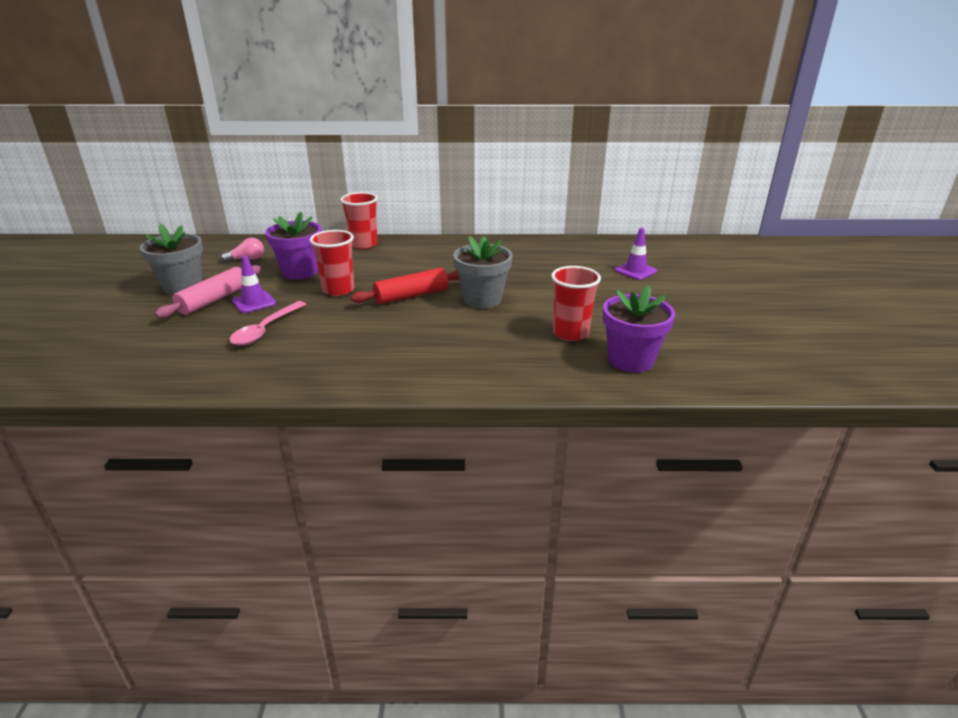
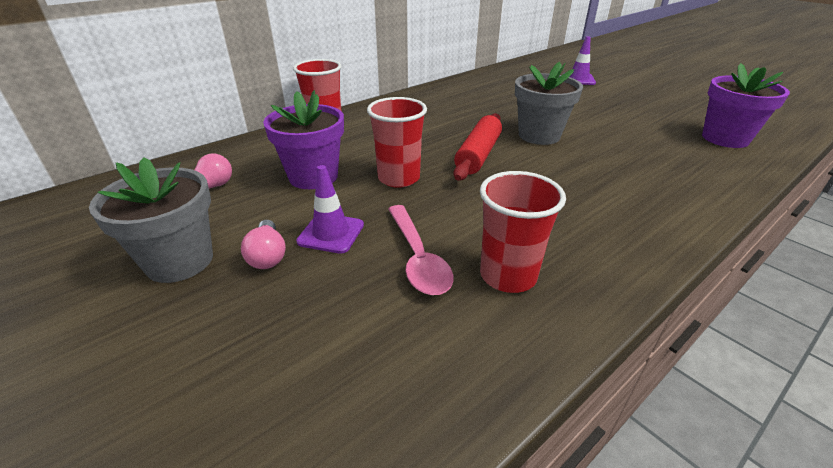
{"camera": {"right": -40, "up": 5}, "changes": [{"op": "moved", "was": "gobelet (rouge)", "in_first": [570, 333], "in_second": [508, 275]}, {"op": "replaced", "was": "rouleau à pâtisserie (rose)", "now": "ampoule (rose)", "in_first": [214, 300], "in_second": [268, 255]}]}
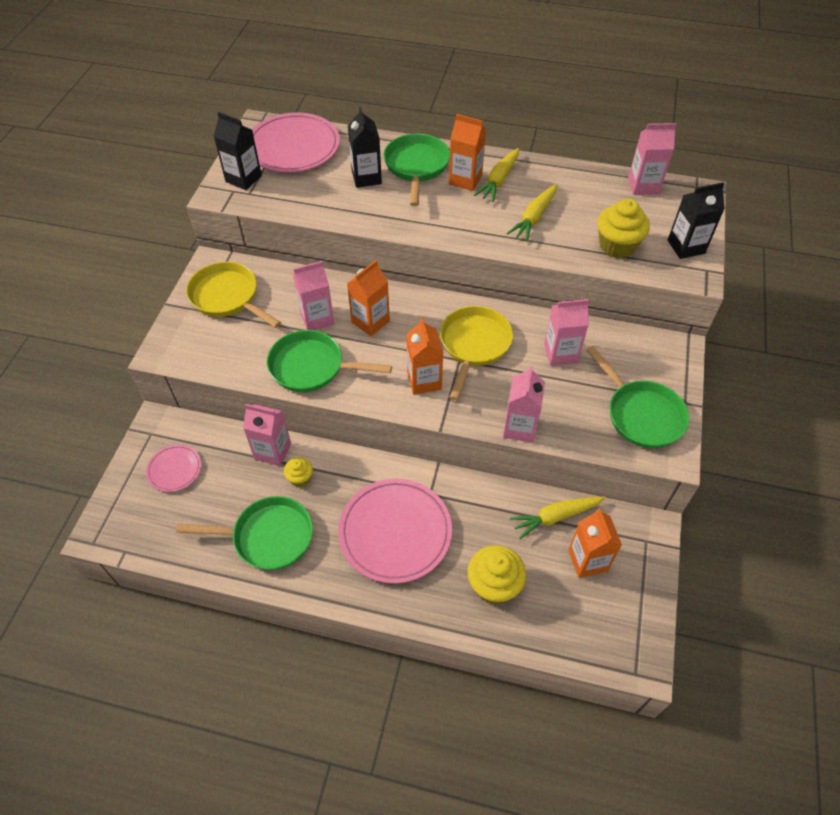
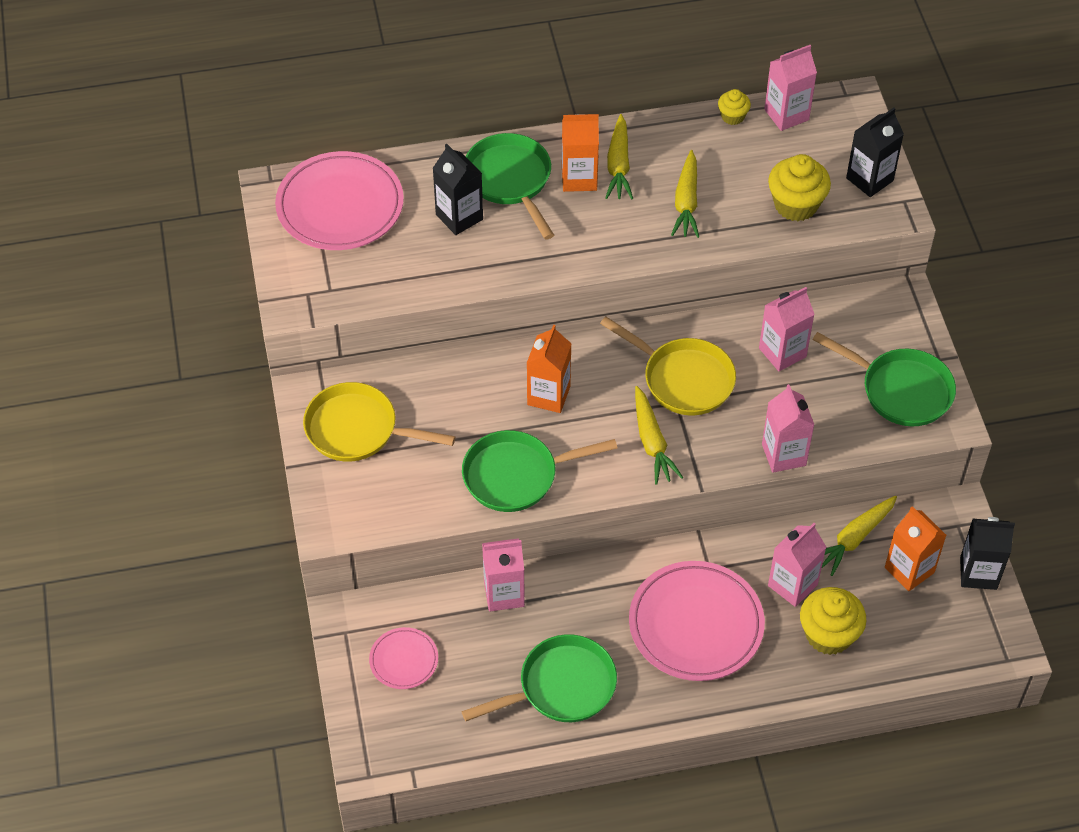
{"camera": {"right": -25, "up": 0}, "changes": [{"op": "moved", "was": "brique de lait (noir)", "in_first": [243, 179], "in_second": [978, 573]}, {"op": "moved", "was": "muffin (jaune)", "in_first": [300, 478], "in_second": [732, 116]}, {"op": "moved", "was": "brique de lait (rose)", "in_first": [317, 318], "in_second": [792, 585]}, {"op": "replaced", "was": "brique de lait (orange)", "now": "carotte (jaune)", "in_first": [424, 380], "in_second": [652, 442]}, {"op": "turned", "was": "poêle (jaune)", "in_first": [474, 345], "in_second": [683, 379], "clockwise": 135}]}
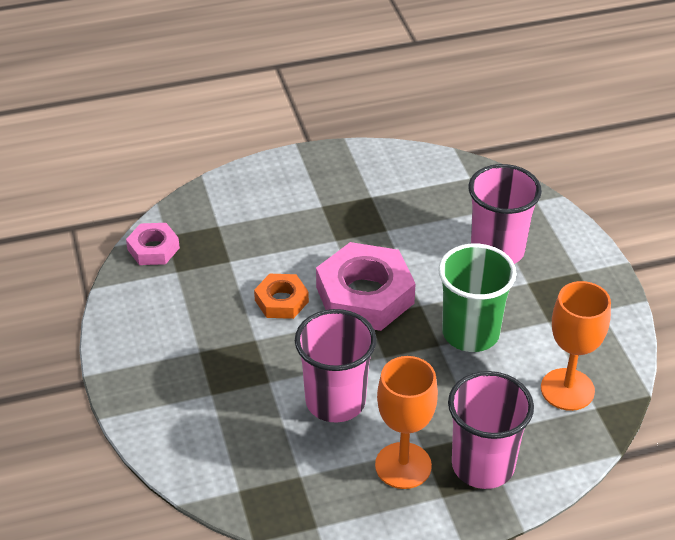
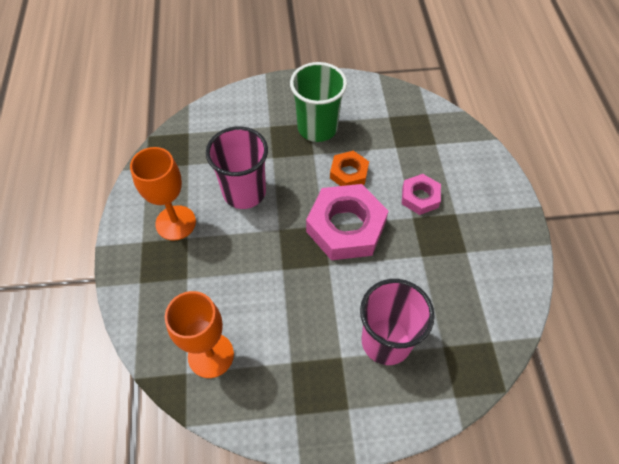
{"camera": {"right": 100, "up": 15}, "changes": [{"op": "removed", "was": "gobelet (rose)", "in_first": [483, 465]}, {"op": "moved", "was": "écrou (rose)", "in_first": [153, 249], "in_second": [420, 197]}, {"op": "moved", "was": "gobelet (vert)", "in_first": [470, 333], "in_second": [317, 128]}]}
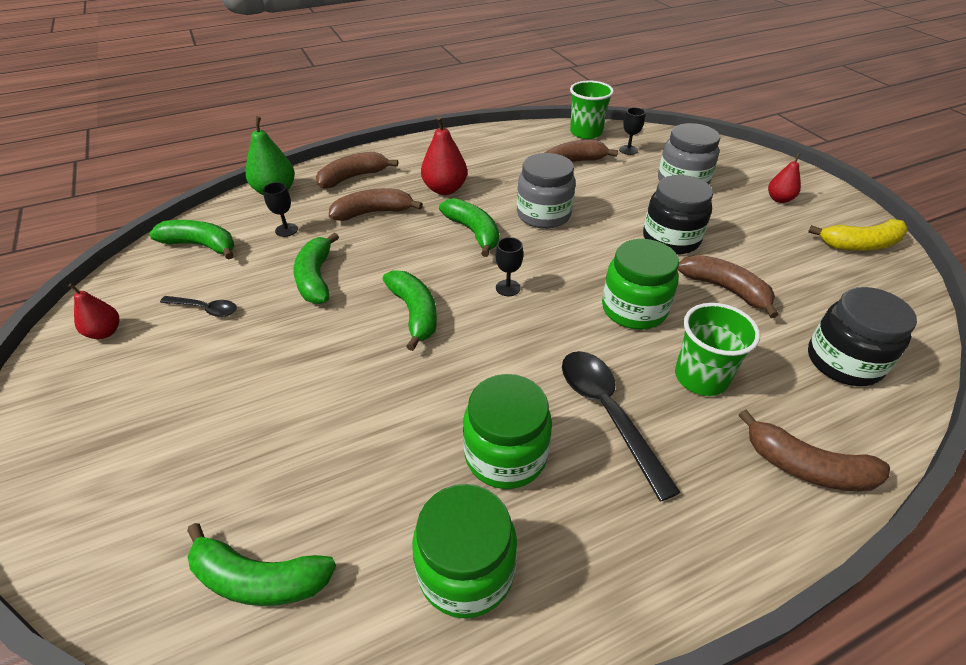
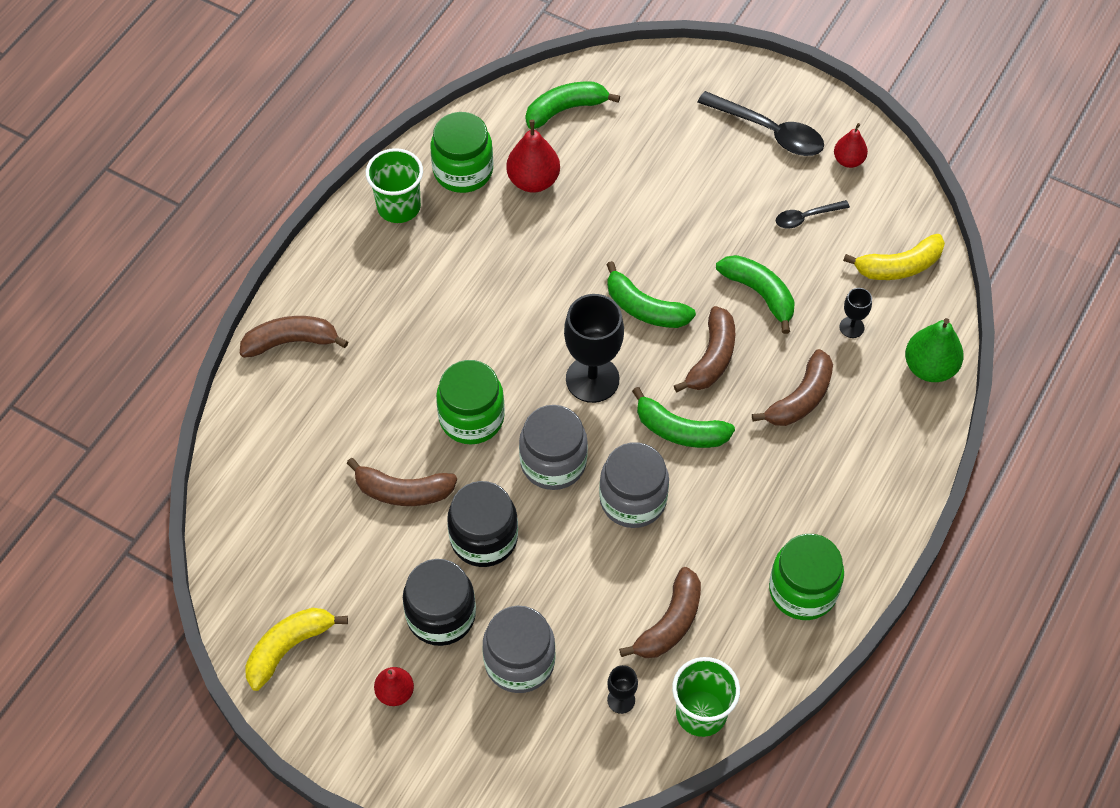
{"camera": {"right": 145, "up": 15}, "changes": [{"op": "added", "now": "bocal (gris)", "in_second": [553, 462]}, {"op": "moved", "was": "banane (marron)", "in_first": [353, 177], "in_second": [712, 358]}, {"op": "moved", "was": "poire (rouge)", "in_first": [445, 189], "in_second": [533, 181]}, {"op": "moved", "was": "bocal (vert)", "in_first": [505, 455], "in_second": [802, 590]}, {"op": "moved", "was": "cuillère (noir)", "in_first": [607, 413], "in_second": [769, 131]}, {"op": "moved", "was": "gobelet (vert)", "in_first": [701, 377], "in_second": [399, 207]}, {"op": "moved", "was": "bocal (noir)", "in_first": [843, 362], "in_second": [441, 615]}, {"op": "recoloured", "was": "banane (vert)", "now": "banane (jaune)", "in_first": [201, 245], "in_second": [899, 266]}, {"op": "resized", "was": "verre à pied (noir)", "in_first": [508, 288], "in_second": [592, 379], "ratio": 2.12}]}
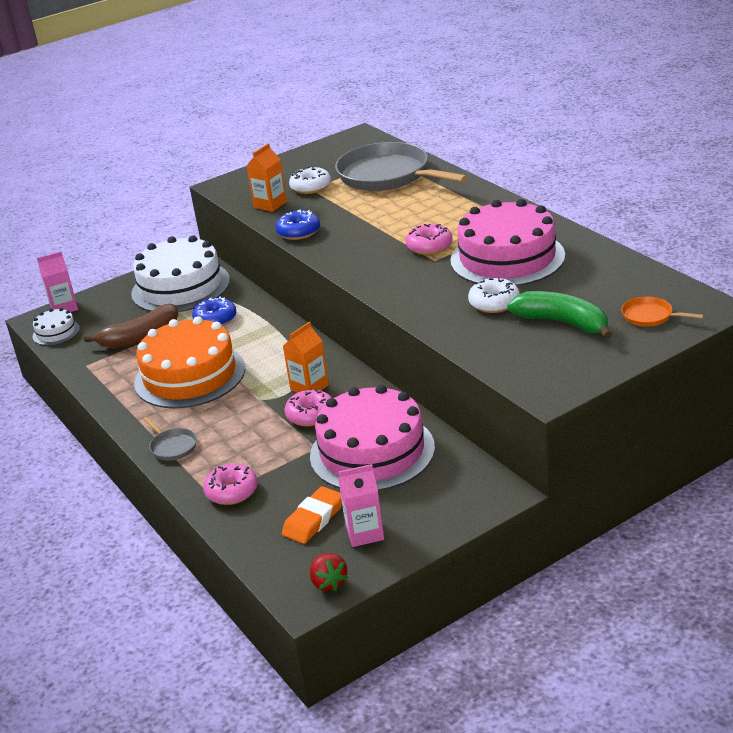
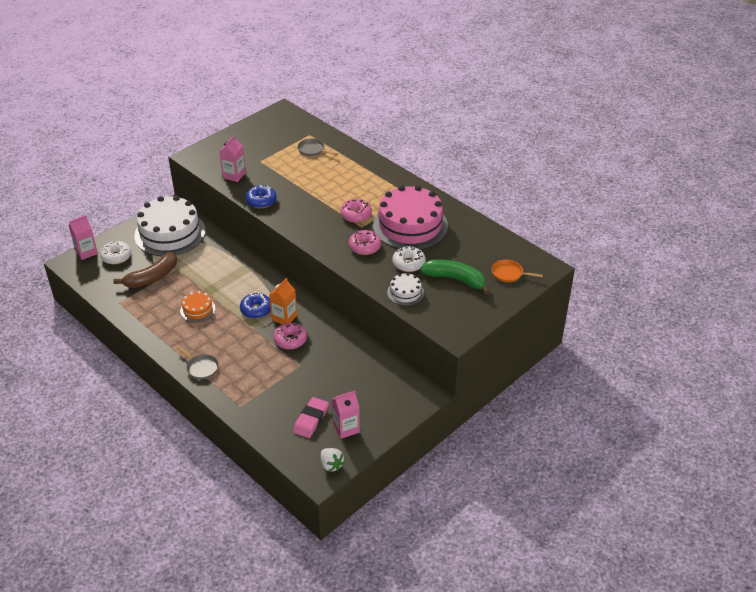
{"camera": {"right": -15, "up": 10}, "changes": [{"op": "removed", "was": "gâteau (rose)", "in_first": [372, 451]}, {"op": "moved", "was": "gâteau (blanc)", "in_first": [56, 332], "in_second": [405, 292]}, {"op": "moved", "was": "beignet (bleu)", "in_first": [215, 319], "in_second": [256, 310]}, {"op": "moved", "was": "beignet (rose)", "in_first": [232, 491], "in_second": [365, 247]}, {"op": "moved", "was": "beignet (blanc)", "in_first": [311, 187], "in_second": [116, 257]}, {"op": "recoloured", "was": "brique de lait (orange)", "now": "brique de lait (rose)", "in_first": [270, 204], "in_second": [234, 175]}, {"op": "recoloured", "was": "gomme (orange)", "now": "gomme (rose)", "in_first": [313, 519], "in_second": [311, 420]}, {"op": "recoloured", "was": "fraise (rouge)", "now": "fraise (blanc)", "in_first": [329, 583], "in_second": [331, 465]}, {"op": "resized", "was": "gâteau (orange)", "in_first": [190, 375], "in_second": [197, 309], "ratio": 0.46}, {"op": "resized", "was": "poêle (gris)", "in_first": [387, 175], "in_second": [312, 150], "ratio": 0.42}]}
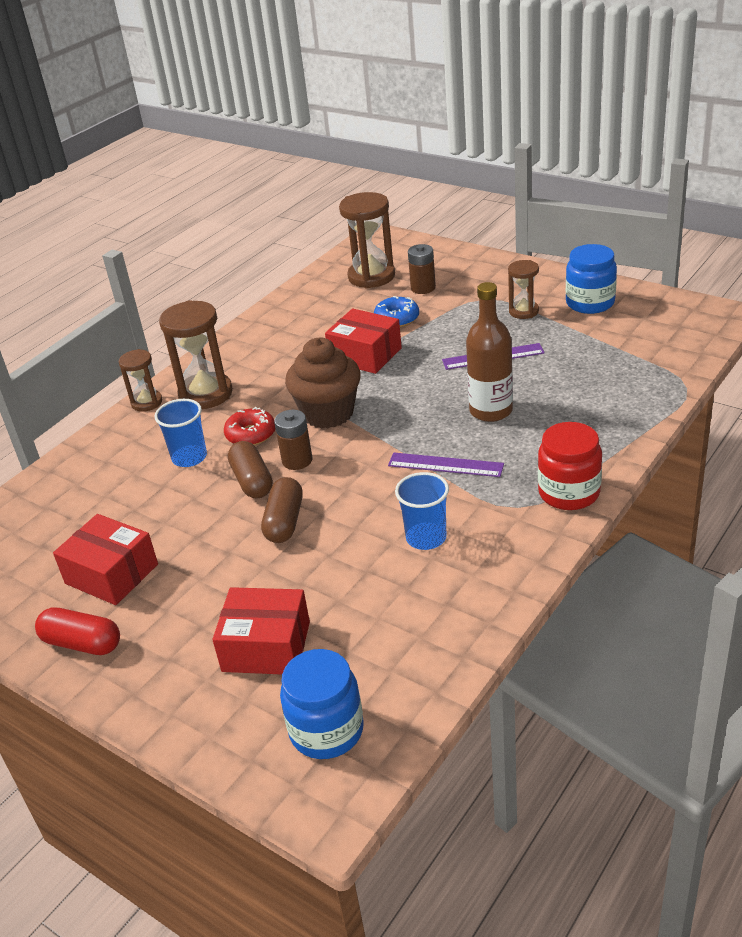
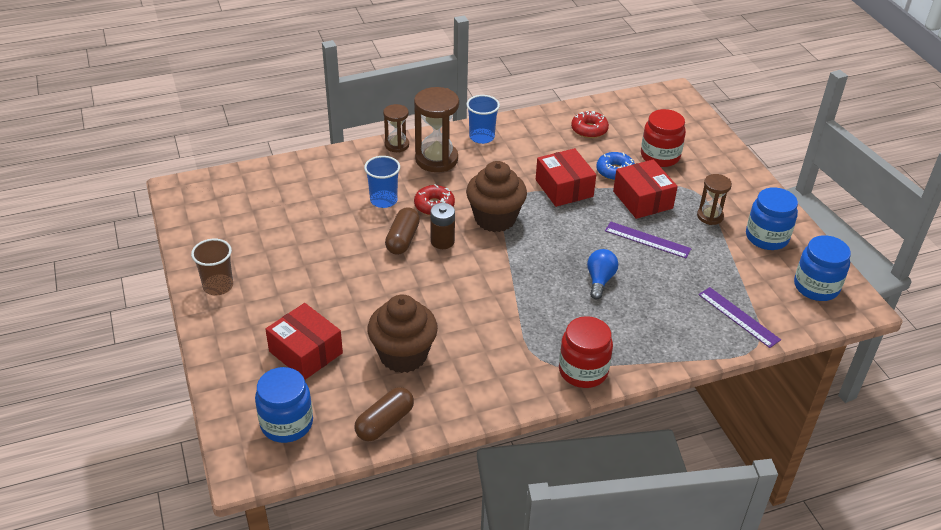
{"camera": {"right": 30, "up": 5}, "changes": [{"op": "removed", "was": "sablier (marron)", "in_first": [371, 276]}, {"op": "added", "now": "muffin (marron)", "in_second": [403, 355]}, {"op": "added", "now": "beignet (rouge)", "in_second": [589, 130]}, {"op": "added", "now": "bocal (bleu)", "in_second": [816, 287]}, {"op": "moved", "was": "boîte (rouge)", "in_first": [111, 574], "in_second": [642, 200]}, {"op": "moved", "was": "gélule (marron)", "in_first": [284, 522], "in_second": [384, 422]}, {"op": "moved", "was": "règle (violet)", "in_first": [445, 465], "in_second": [738, 317]}, {"op": "moved", "was": "gobelet (bleu)", "in_first": [426, 538], "in_second": [482, 137]}, {"op": "replaced", "was": "gélule (rouge)", "now": "gobelet (marron)", "in_first": [82, 643], "in_second": [218, 286]}, {"op": "replaced", "was": "pile (marron)", "now": "bocal (rouge)", "in_first": [423, 288], "in_second": [660, 156]}, {"op": "replaced", "was": "bouteille (marron)", "now": "ampoule (bleu)", "in_first": [491, 411], "in_second": [599, 280]}]}
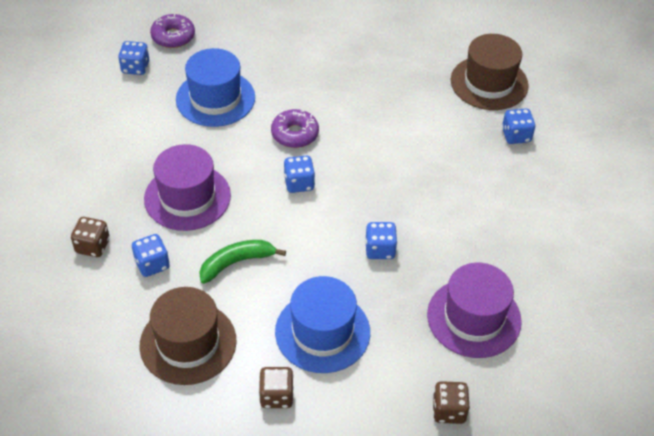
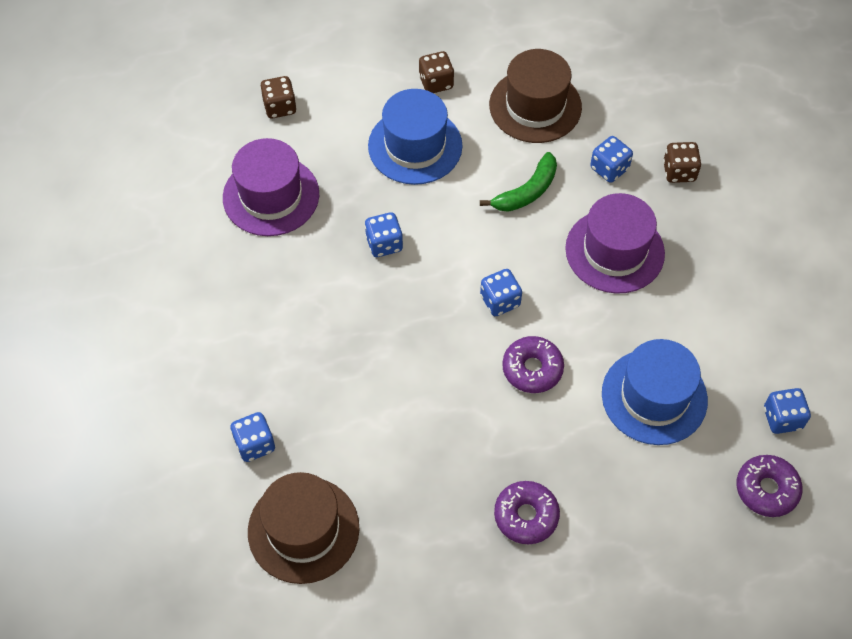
{"camera": {"right": 165, "up": 10}, "changes": [{"op": "added", "now": "beignet (violet)", "in_second": [526, 516]}]}
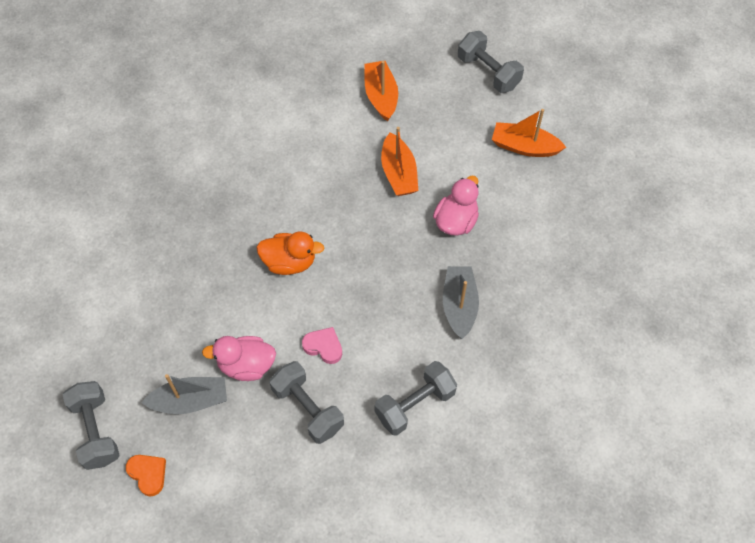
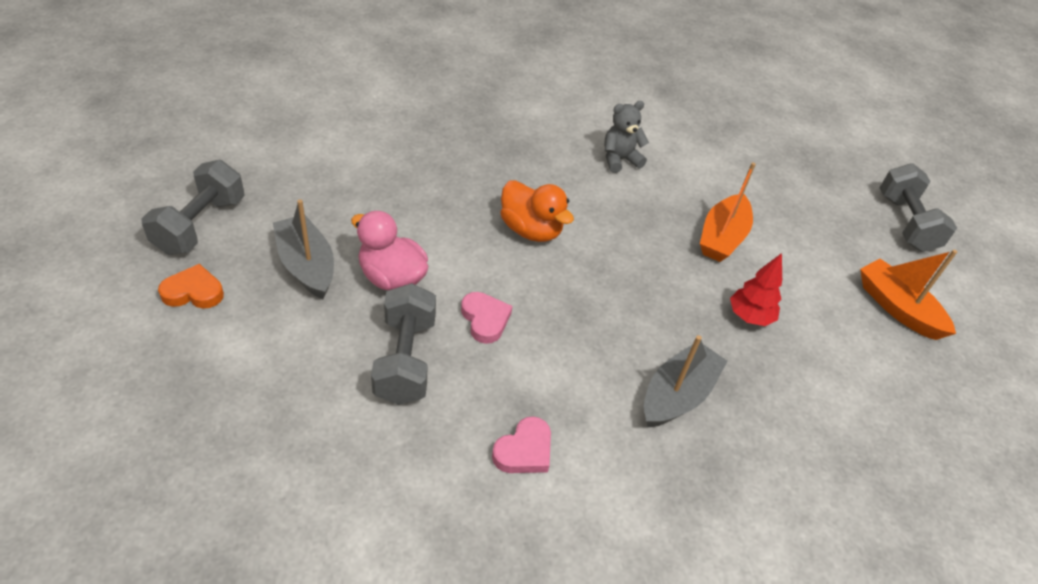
{"camera": {"right": 35, "up": -15}, "changes": [{"op": "removed", "was": "bateau (orange)", "in_first": [381, 96]}, {"op": "added", "now": "ours en peluche (gris)", "in_second": [619, 160]}, {"op": "replaced", "was": "haltère (gris)", "now": "cœur (rose)", "in_first": [415, 404], "in_second": [524, 450]}, {"op": "replaced", "was": "canard (rose)", "now": "arbre (rouge)", "in_first": [456, 221], "in_second": [749, 317]}, {"op": "turned", "was": "cœur (orange)", "in_first": [148, 474], "in_second": [193, 292], "clockwise": -90}, {"op": "turned", "was": "bateau (gris)", "in_first": [190, 401], "in_second": [306, 265], "clockwise": -150}]}
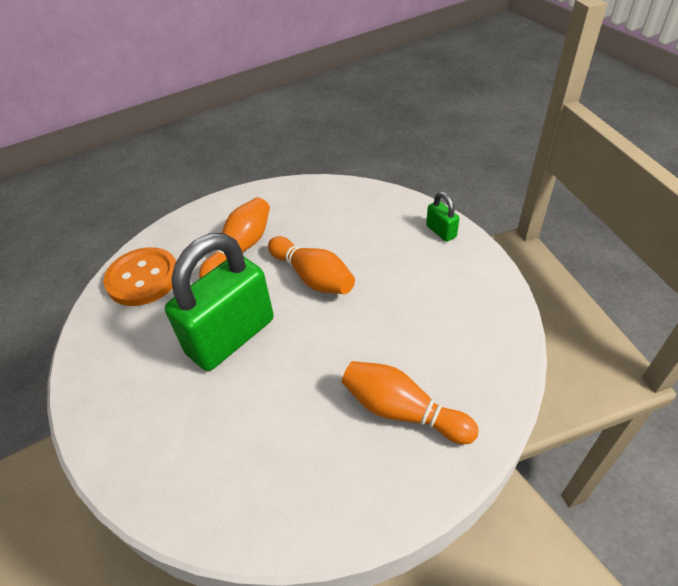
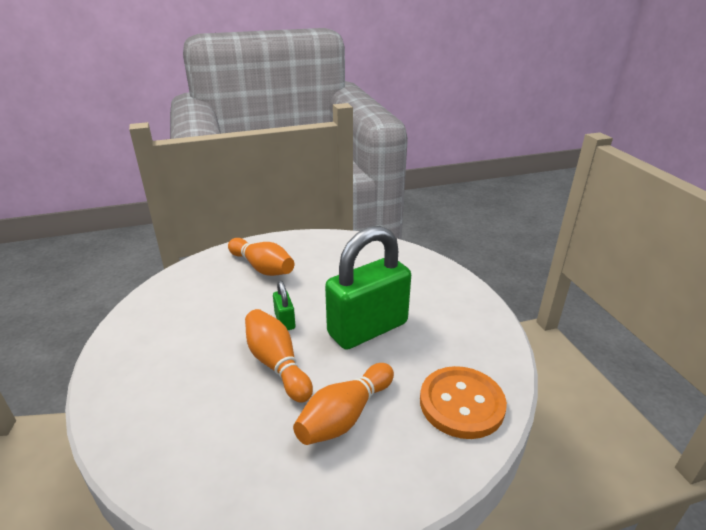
{"camera": {"right": -170, "up": -15}, "changes": [{"op": "moved", "was": "cadenas (vert)", "in_first": [441, 231], "in_second": [285, 321]}]}
